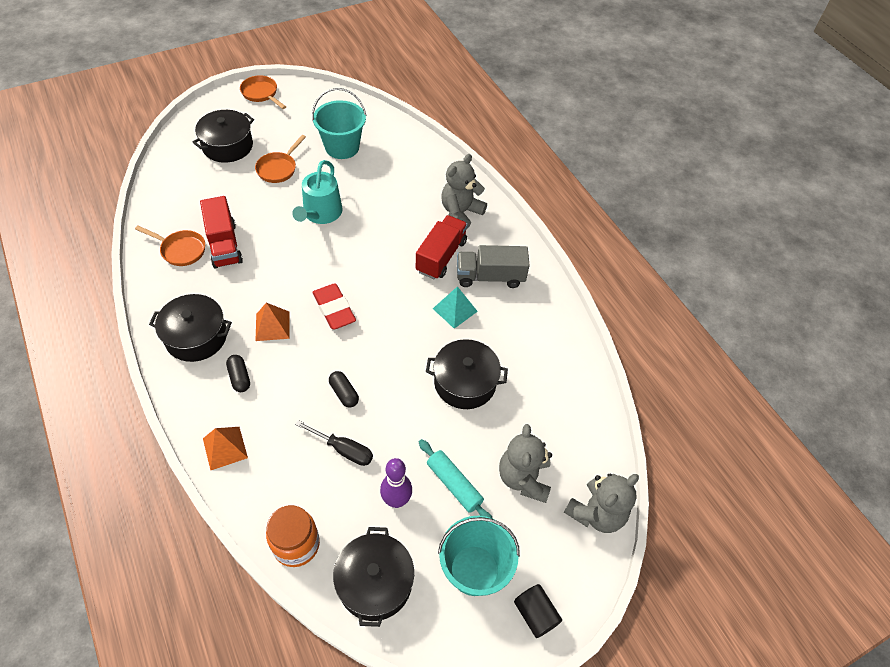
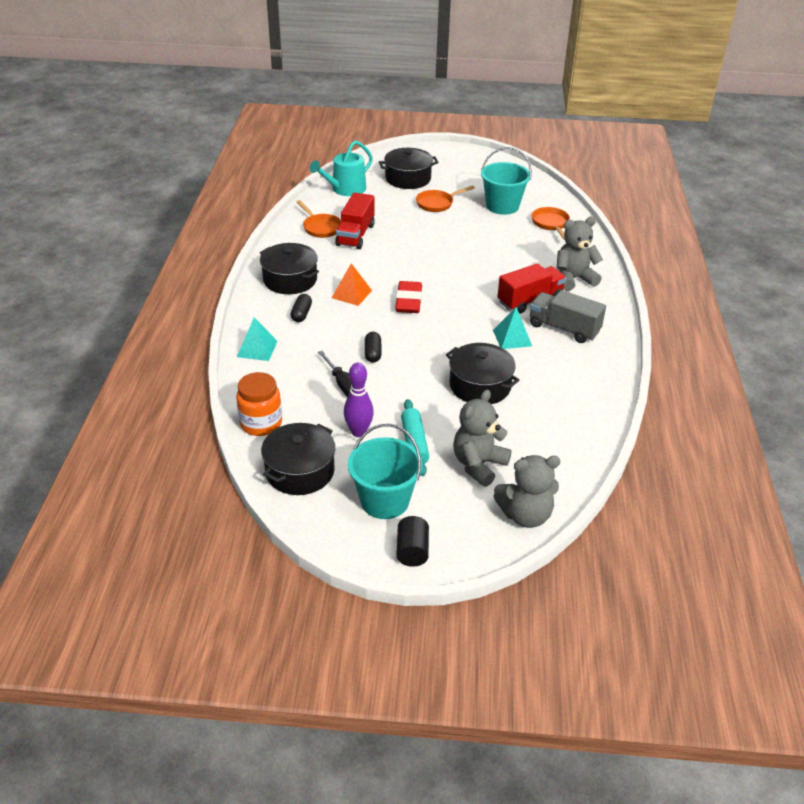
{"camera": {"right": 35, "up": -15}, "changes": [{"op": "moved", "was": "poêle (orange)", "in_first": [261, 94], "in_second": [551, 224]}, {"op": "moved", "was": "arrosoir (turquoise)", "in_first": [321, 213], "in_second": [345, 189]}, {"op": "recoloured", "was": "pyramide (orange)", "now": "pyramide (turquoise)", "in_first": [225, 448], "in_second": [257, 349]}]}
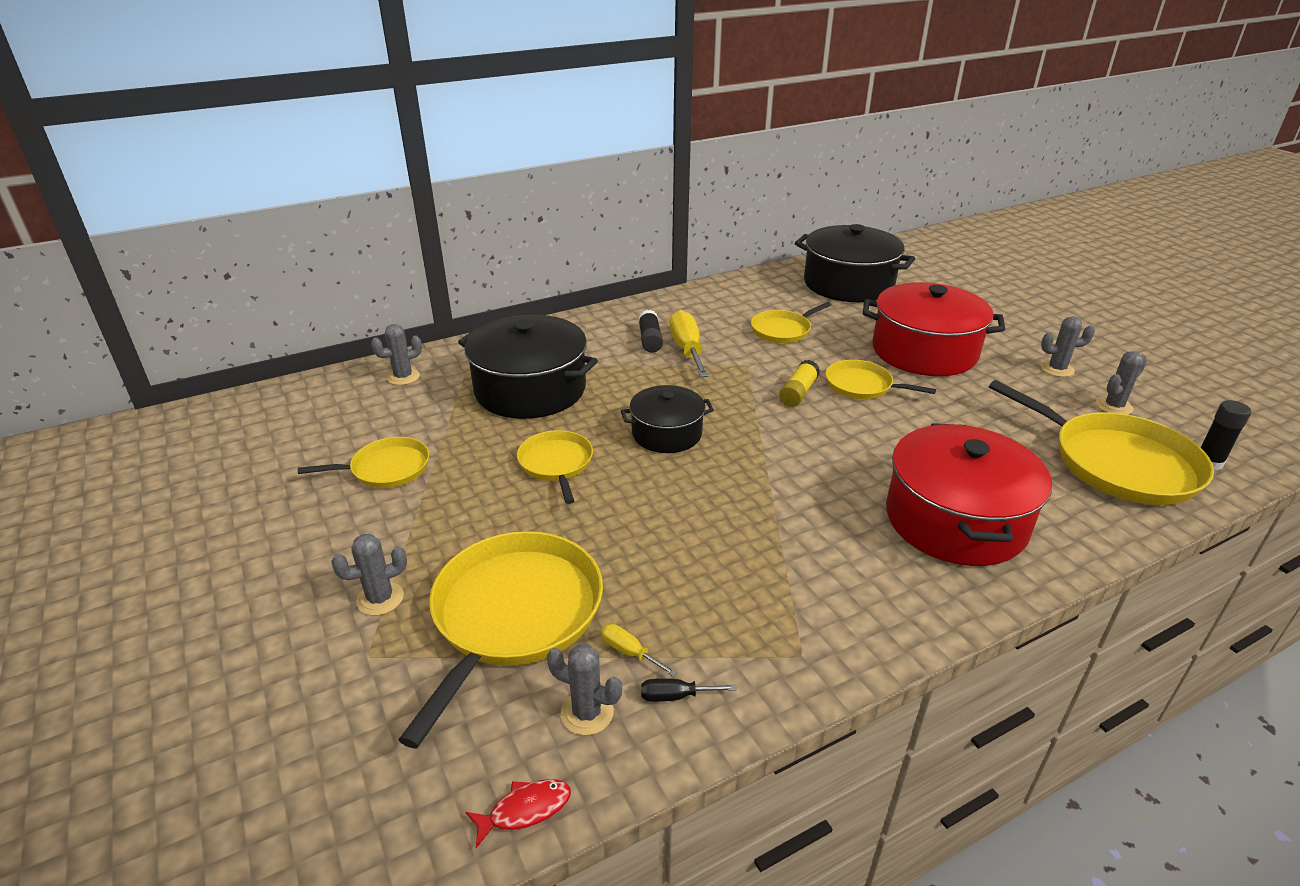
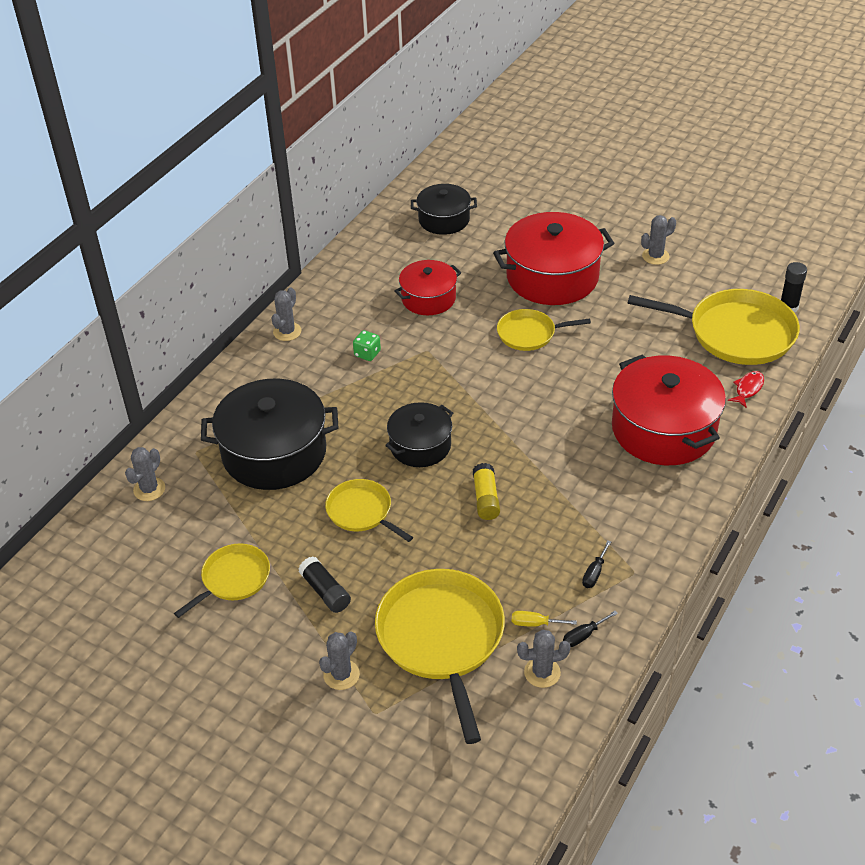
{"camera": {"right": -30, "up": 10}, "changes": [{"op": "added", "now": "tournevis (noir)", "in_second": [594, 573]}, {"op": "moved", "was": "poisson (rouge)", "in_first": [525, 810], "in_second": [748, 389]}, {"op": "moved", "was": "bâton de colle (noir)", "in_first": [650, 340], "in_second": [325, 591]}, {"op": "moved", "was": "bâton de colle (jaune)", "in_first": [798, 392], "in_second": [485, 498]}, {"op": "moved", "was": "cactus (gris)", "in_first": [1114, 406], "in_second": [287, 332]}, {"op": "replaced", "was": "tournevis (jaune)", "now": "dé (vert)", "in_first": [687, 350], "in_second": [367, 354]}, {"op": "replaced", "was": "poêle (jaune)", "now": "marmite (rouge)", "in_first": [783, 330], "in_second": [428, 298]}, {"op": "resized", "was": "marmite (noir)", "in_first": [848, 284], "in_second": [444, 219], "ratio": 0.59}]}
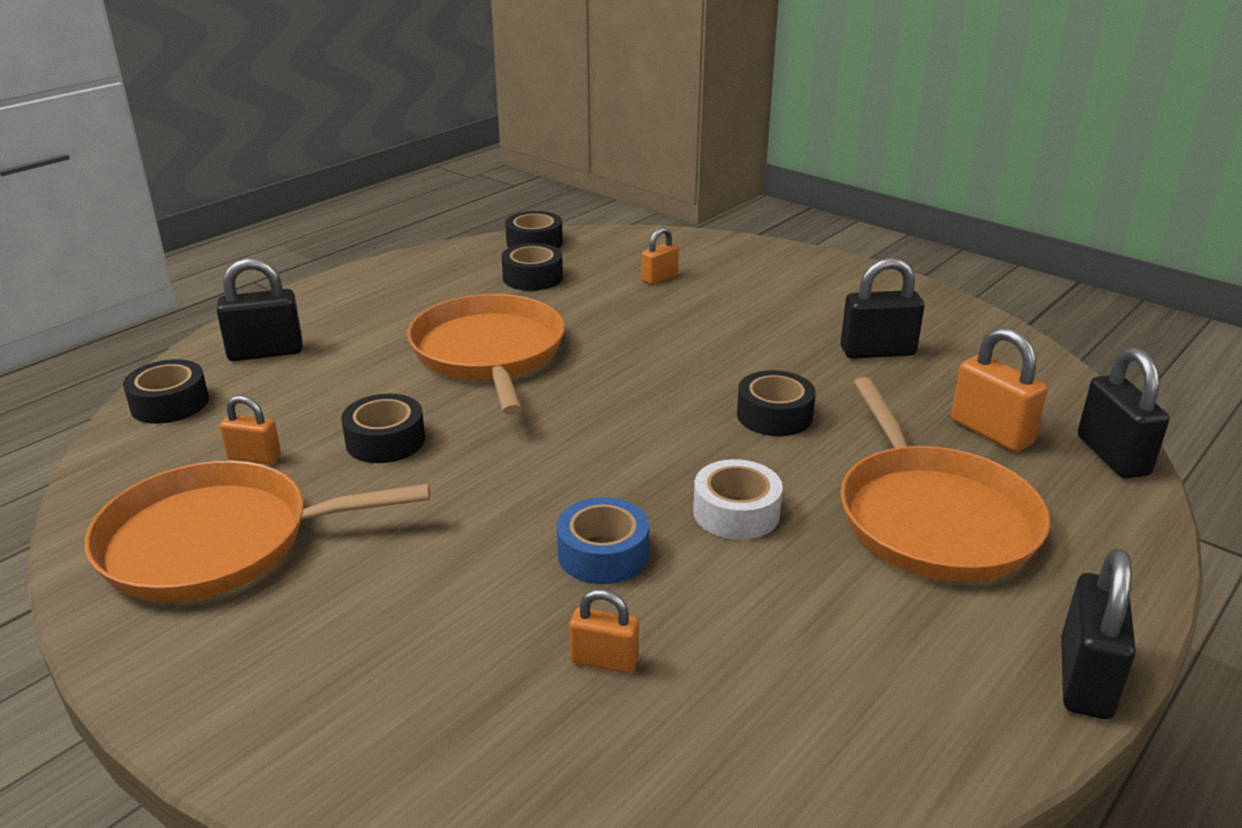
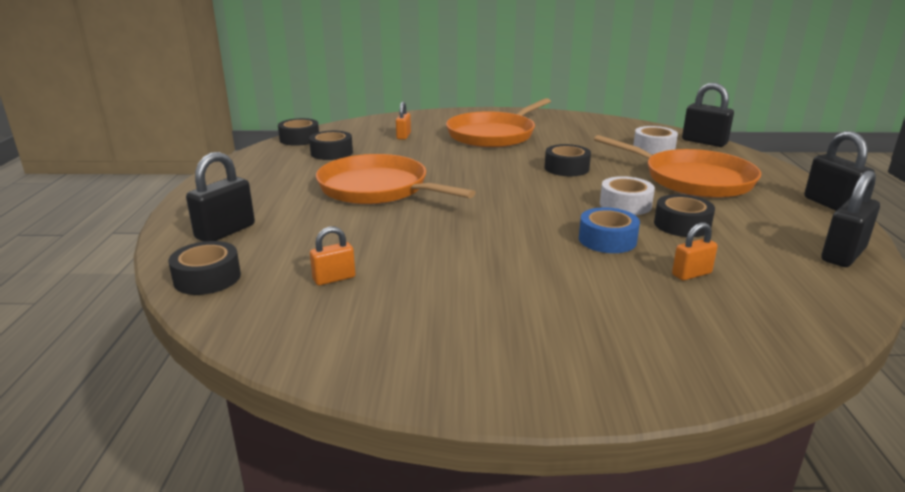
{"camera": {"right": -40, "up": -5}, "changes": [{"op": "moved", "was": "poêle (orange)", "in_first": [217, 542], "in_second": [494, 135]}, {"op": "moved", "was": "ruban adhésif (noir)", "in_first": [385, 441], "in_second": [682, 225]}, {"op": "moved", "was": "cadenas (noir)", "in_first": [877, 352], "in_second": [843, 255]}, {"op": "replaced", "was": "cadenas (orange)", "now": "ruban adhésif (blanc)", "in_first": [991, 432], "in_second": [654, 148]}]}
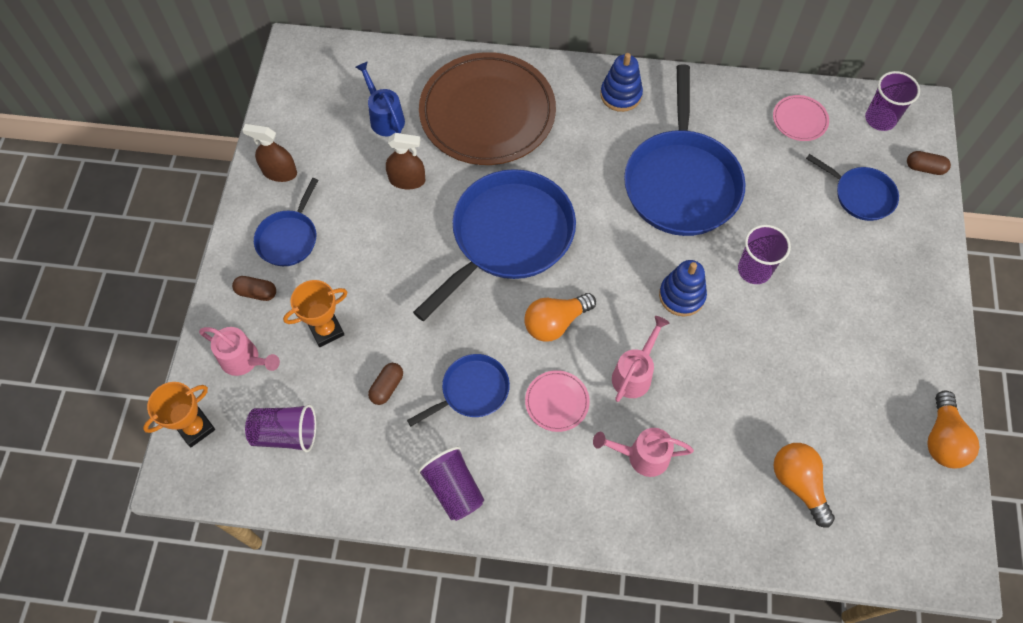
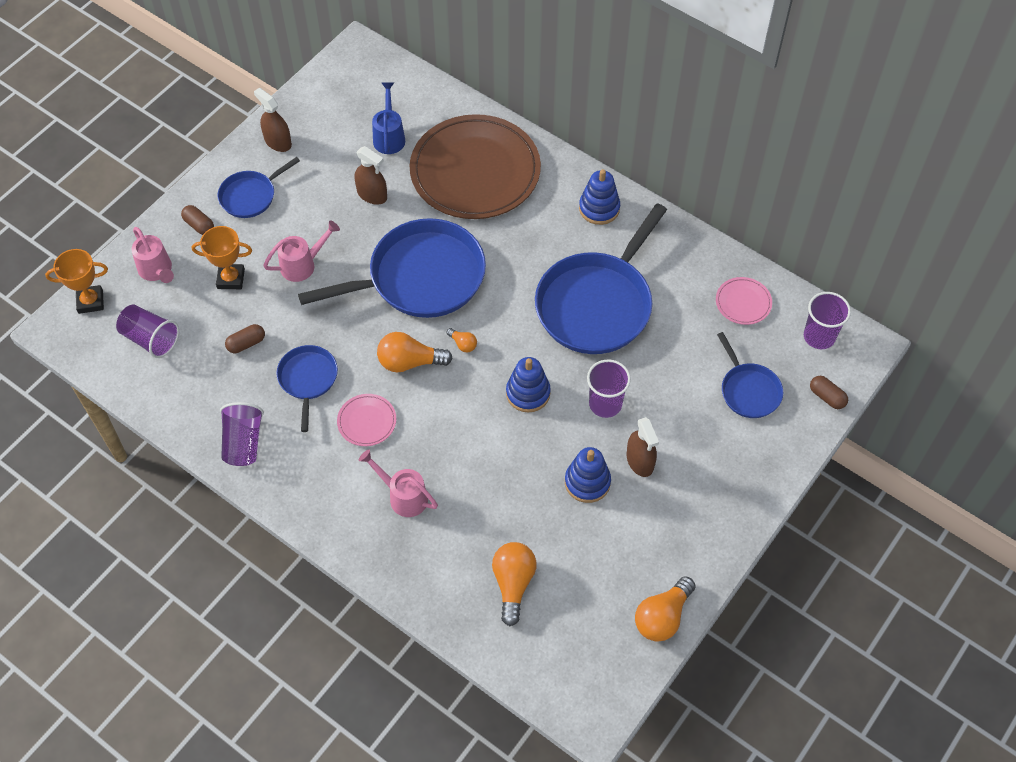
{"camera": {"right": 30, "up": -5}, "changes": [{"op": "added", "now": "ampoule (orange)", "in_second": [463, 344]}, {"op": "added", "now": "jouet à empiler (bleu)", "in_second": [587, 482]}, {"op": "added", "now": "vaporisateur (marron)", "in_second": [640, 461]}, {"op": "moved", "was": "arrosoir (rose)", "in_first": [634, 374], "in_second": [302, 265]}, {"op": "turned", "was": "poêle (bleu)", "in_first": [472, 391], "in_second": [308, 379], "clockwise": -90}]}
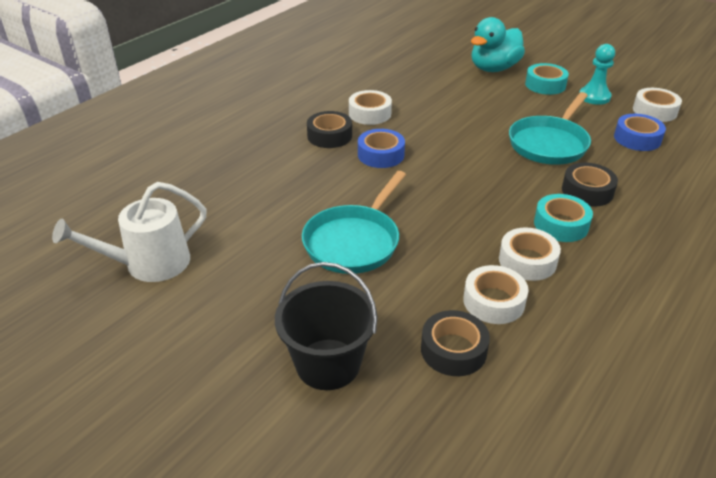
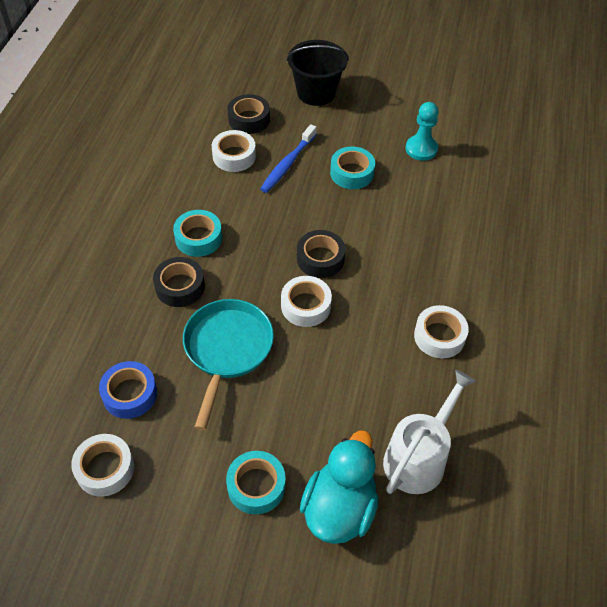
{"camera": {"right": 155, "up": 15}, "changes": [{"op": "removed", "was": "ruban adhésif (bleu)", "in_first": [381, 155]}, {"op": "added", "now": "brosse à dents (bleu)", "in_second": [288, 164]}, {"op": "moved", "was": "arrosoir (blanc)", "in_first": [150, 264], "in_second": [418, 458]}, {"op": "moved", "was": "ruban adhésif (noir)", "in_first": [329, 136], "in_second": [320, 259]}, {"op": "moved", "was": "ruban adhésif (blanc)", "in_first": [527, 261], "in_second": [306, 306]}, {"op": "moved", "was": "pion (turquoise)", "in_first": [594, 97], "in_second": [421, 149]}, {"op": "replaced", "was": "poêle (turquoise)", "now": "ruban adhésif (turquoise)", "in_first": [354, 241], "in_second": [352, 173]}]}
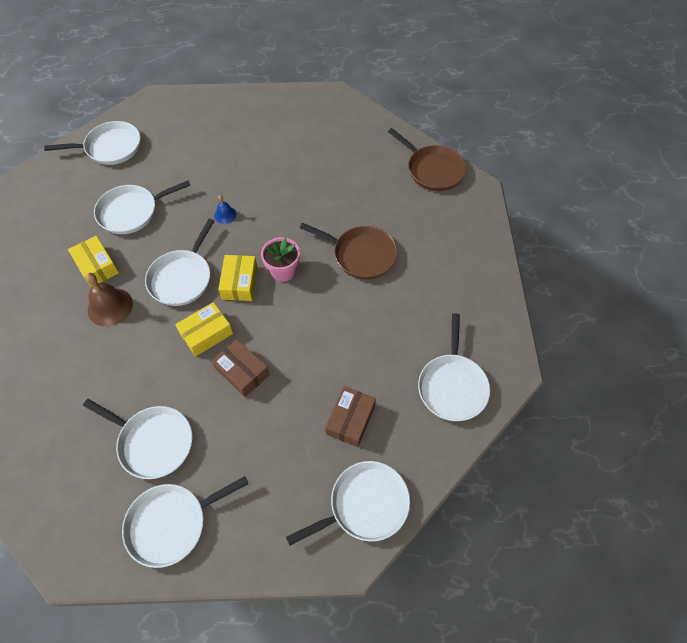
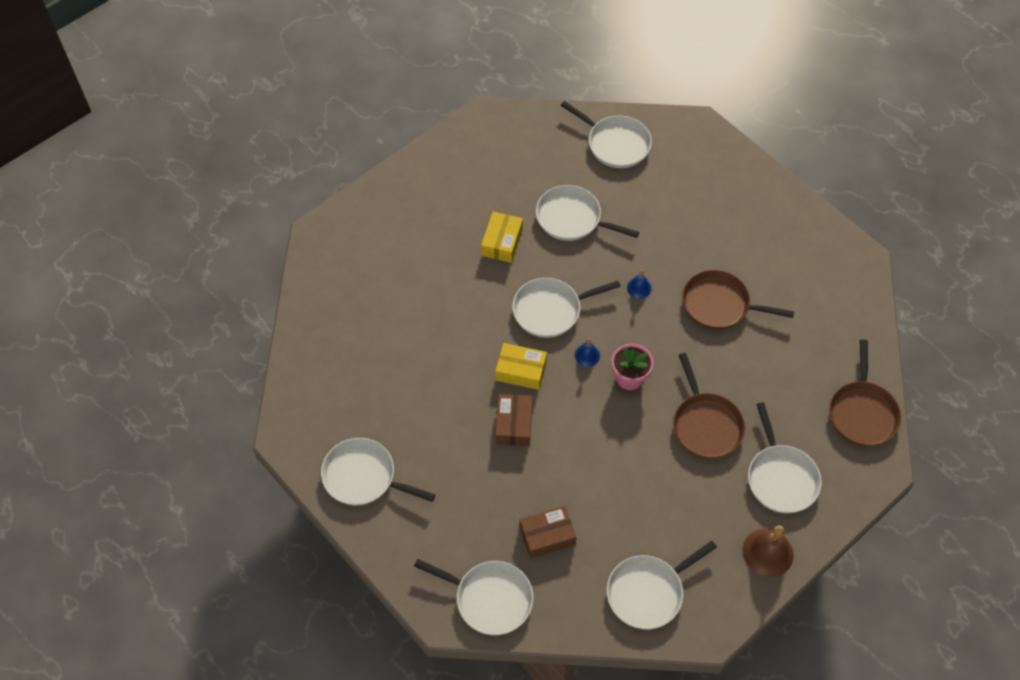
{"camera": {"right": 50, "up": 0}, "changes": [{"op": "added", "now": "poêle (marron)", "in_second": [719, 305]}, {"op": "moved", "was": "poêle (blanc)", "in_first": [153, 442], "in_second": [781, 478]}, {"op": "moved", "was": "cloche (marron)", "in_first": [110, 307], "in_second": [768, 552]}, {"op": "replaced", "was": "boîte (jaune)", "now": "cloche (bleu)", "in_first": [239, 282], "in_second": [587, 355]}]}
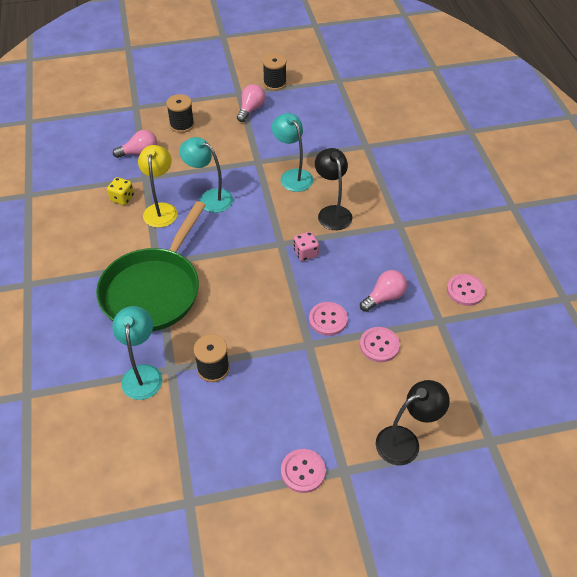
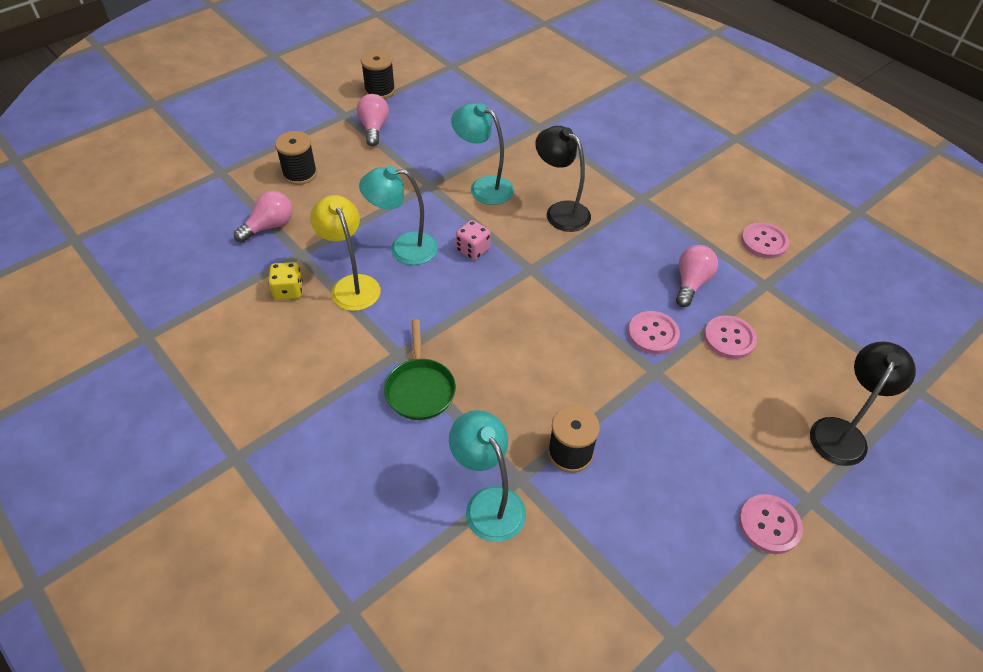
{"camera": {"right": -30, "up": 0}, "changes": [{"op": "moved", "was": "dé (rose)", "in_first": [306, 253], "in_second": [473, 250]}, {"op": "resized", "was": "poêle (vert)", "in_first": [154, 290], "in_second": [420, 388], "ratio": 0.49}]}
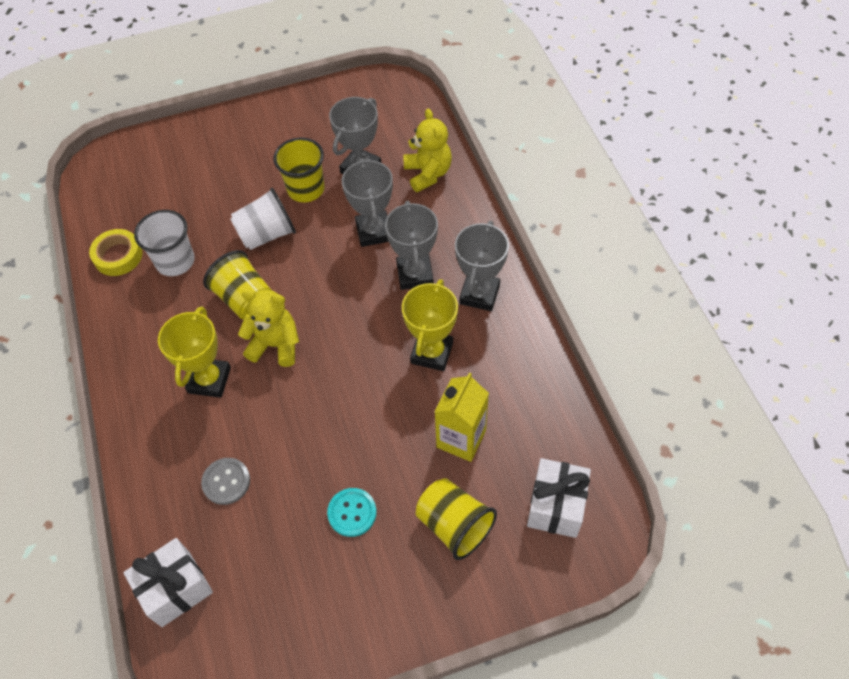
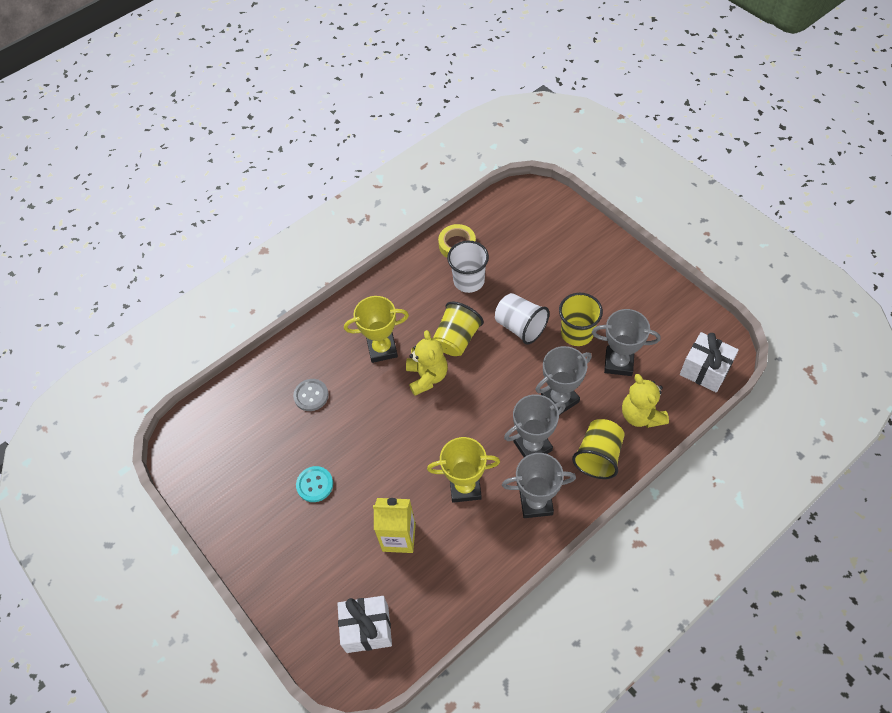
{"camera": {"right": 70, "up": 0}, "changes": [{"op": "moved", "was": "cadeau (blanc)", "in_first": [176, 589], "in_second": [705, 370]}, {"op": "moved", "was": "gobelet (jaune)", "in_first": [454, 525], "in_second": [598, 456]}, {"op": "turned", "was": "ours en peluche (jaune)", "in_first": [428, 173], "in_second": [641, 415], "clockwise": 105}]}
